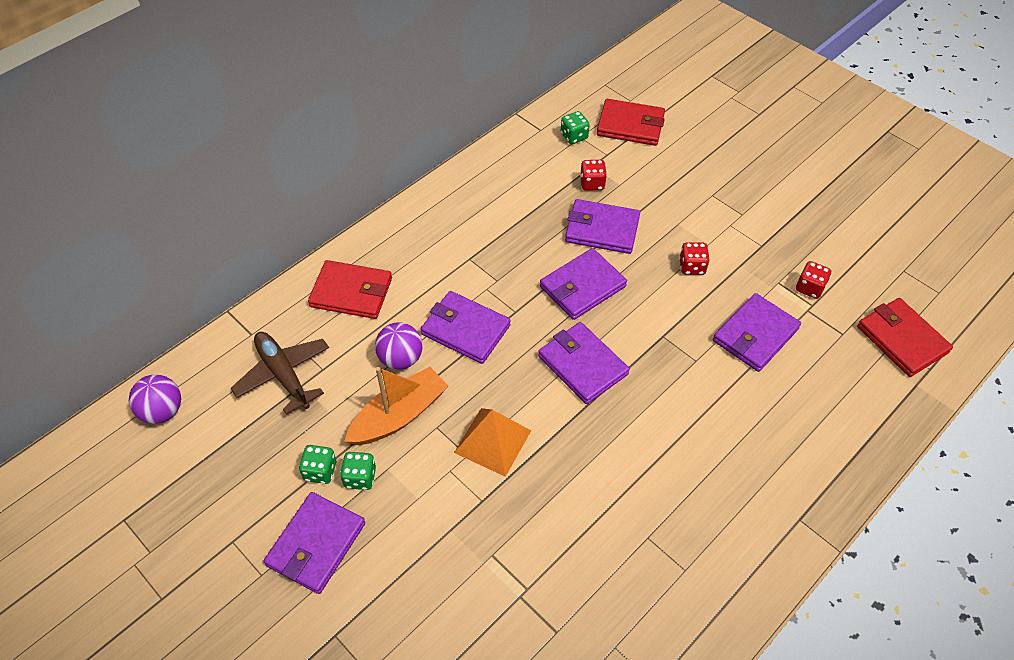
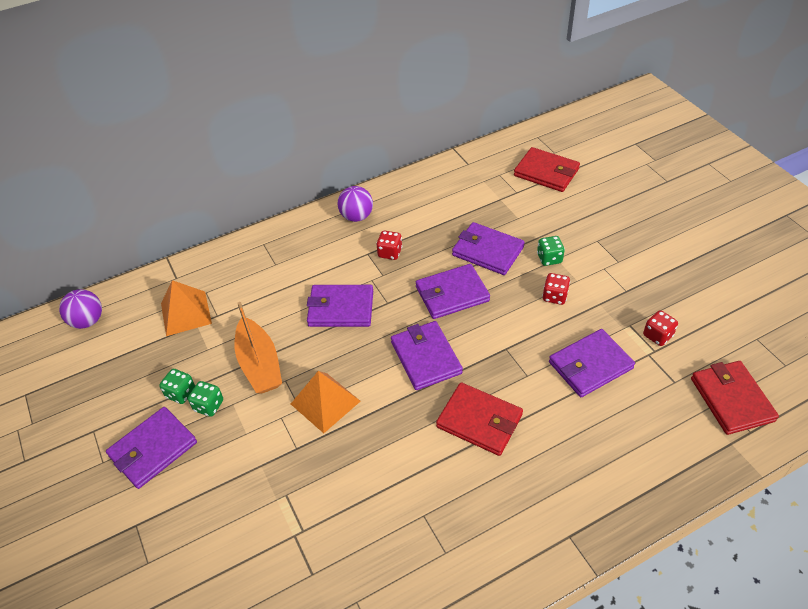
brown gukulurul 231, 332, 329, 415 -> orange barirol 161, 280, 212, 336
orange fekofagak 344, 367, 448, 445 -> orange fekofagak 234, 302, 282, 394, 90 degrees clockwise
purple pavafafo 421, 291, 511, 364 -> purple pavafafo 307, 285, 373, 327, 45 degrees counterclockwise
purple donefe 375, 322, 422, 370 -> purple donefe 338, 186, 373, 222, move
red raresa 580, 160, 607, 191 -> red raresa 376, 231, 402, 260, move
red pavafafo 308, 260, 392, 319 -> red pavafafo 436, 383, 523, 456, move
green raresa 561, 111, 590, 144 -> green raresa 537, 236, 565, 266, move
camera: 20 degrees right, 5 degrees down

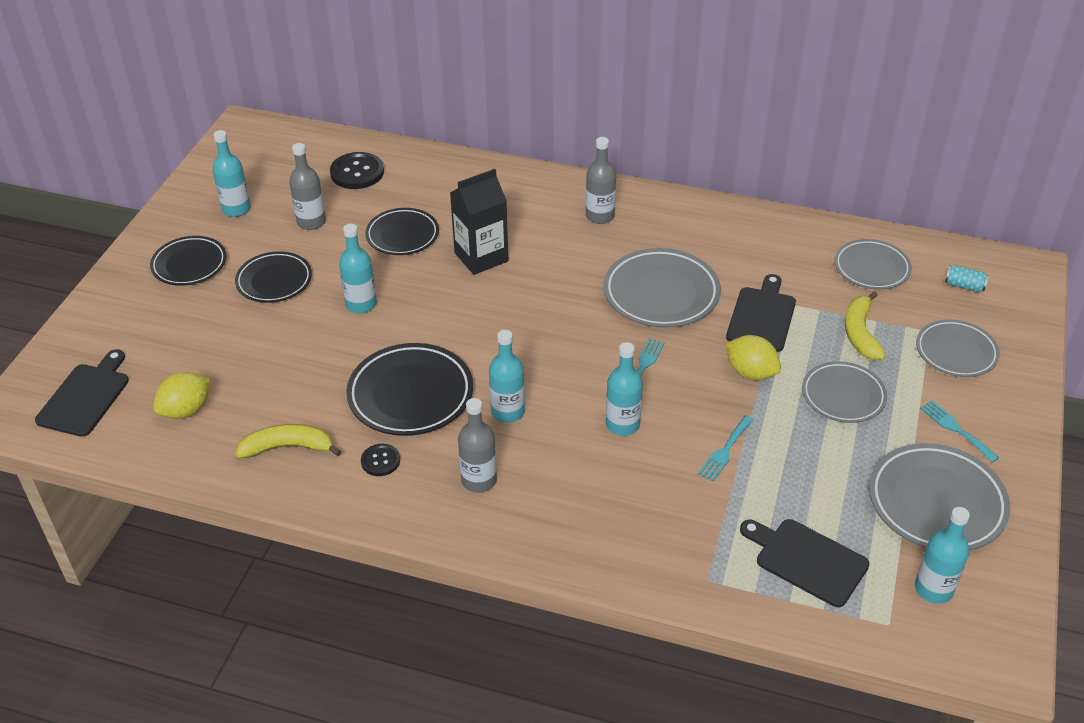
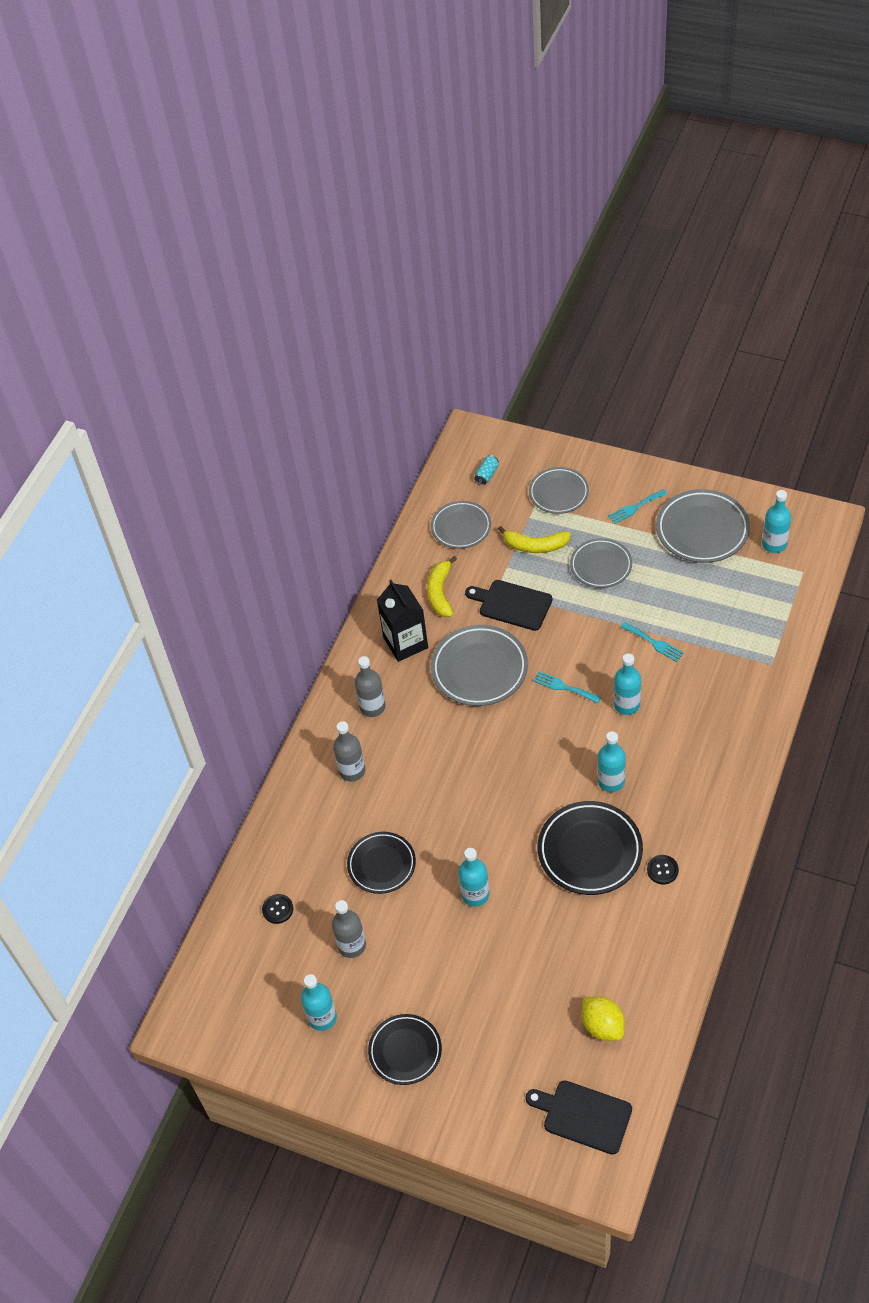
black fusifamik 330, 152, 384, 189 -> black fusifamik 262, 894, 293, 924, x0.58
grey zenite 458, 398, 497, 493 -> grey zenite 333, 721, 365, 782, move
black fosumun 450, 169, 509, 275 -> black fosumun 377, 580, 428, 662, move
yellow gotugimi 236, 424, 342, 458 -> yellow gotugimi 427, 556, 457, 617, move
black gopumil 235, 251, 312, 303 -> none
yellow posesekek 725, 335, 781, 380 -> none
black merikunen 740, 519, 870, 607 -> none
camera: 80 degrees left, 10 degrees up

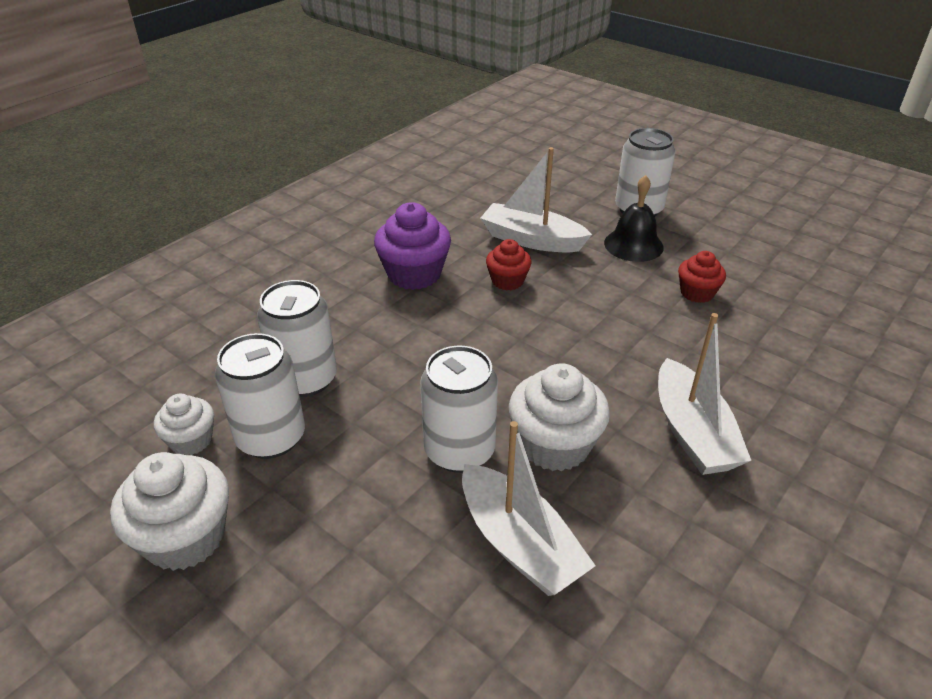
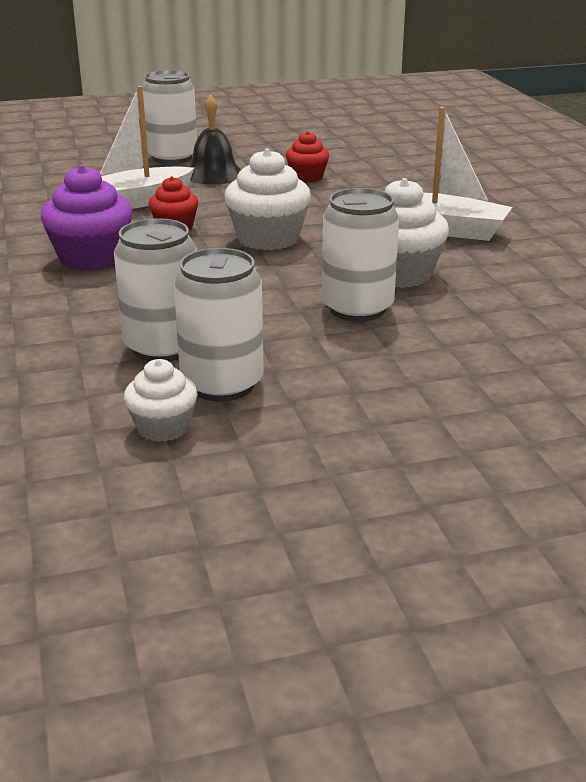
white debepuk 110, 452, 229, 571 -> white debepuk 224, 149, 311, 250, move
white fekofagak 462, 421, 596, 596 -> none
camera: 55 degrees left, 10 degrees down

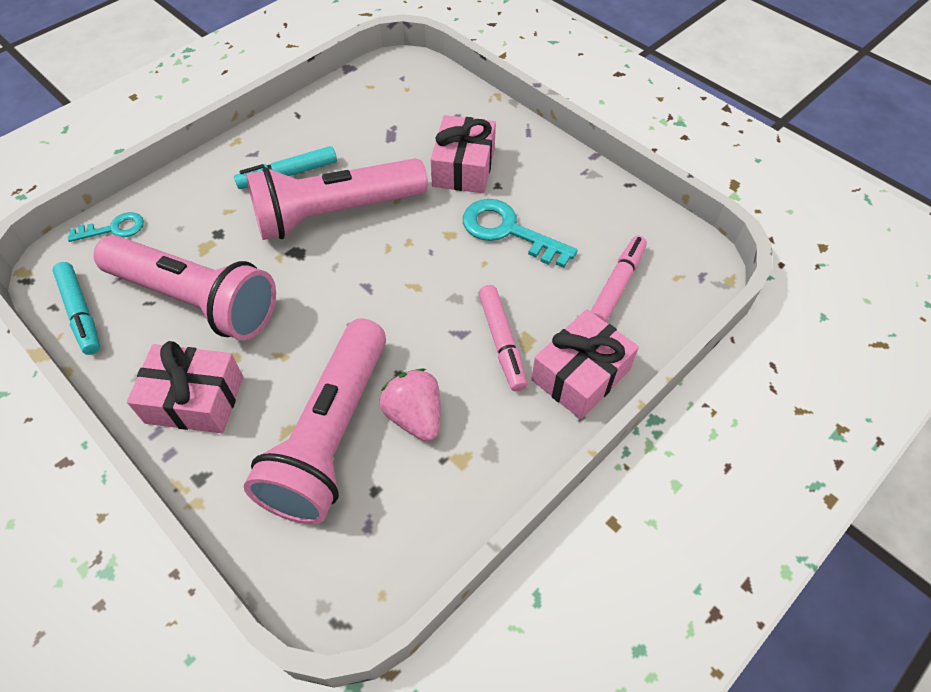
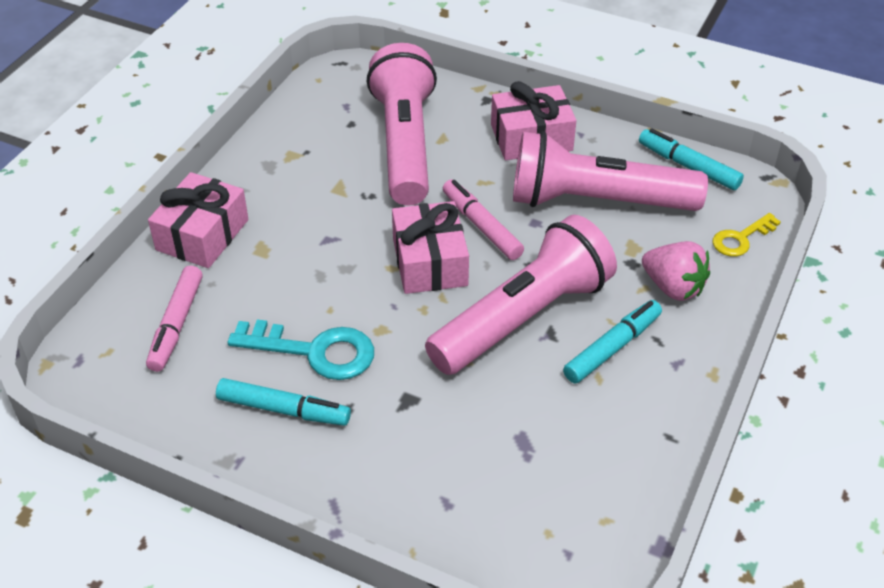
none -> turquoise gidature 216, 378, 351, 426
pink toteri 431, 115, 496, 193 -> pink toteri 392, 201, 469, 294, move
pink gidature 478, 285, 527, 391 -> pink gidature 443, 180, 524, 260, move
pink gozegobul 379, 369, 441, 441 -> pink gozegobul 642, 241, 710, 301, move
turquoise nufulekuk 68, 212, 144, 242 -> yellow nufulekuk 713, 213, 781, 257
camera: 160 degrees right, 10 degrees down

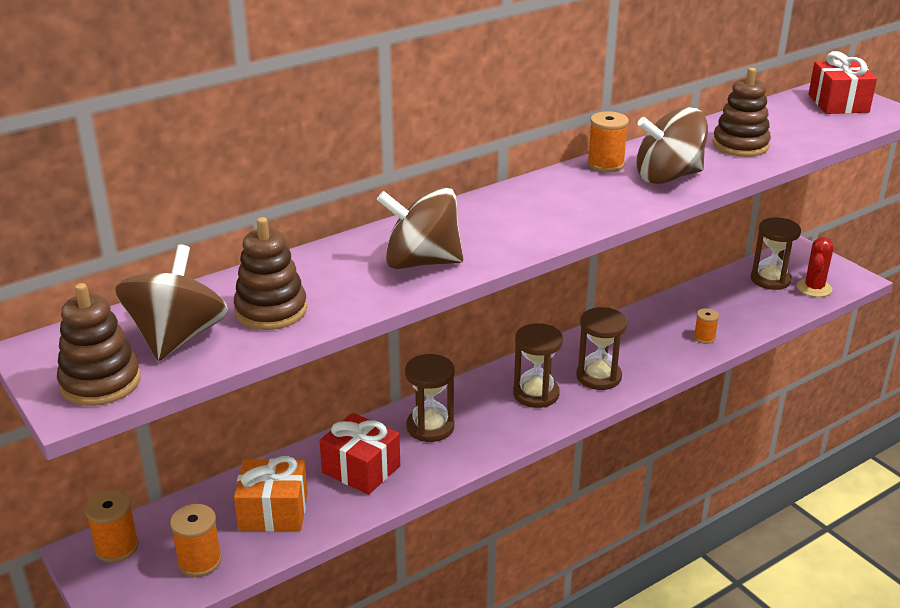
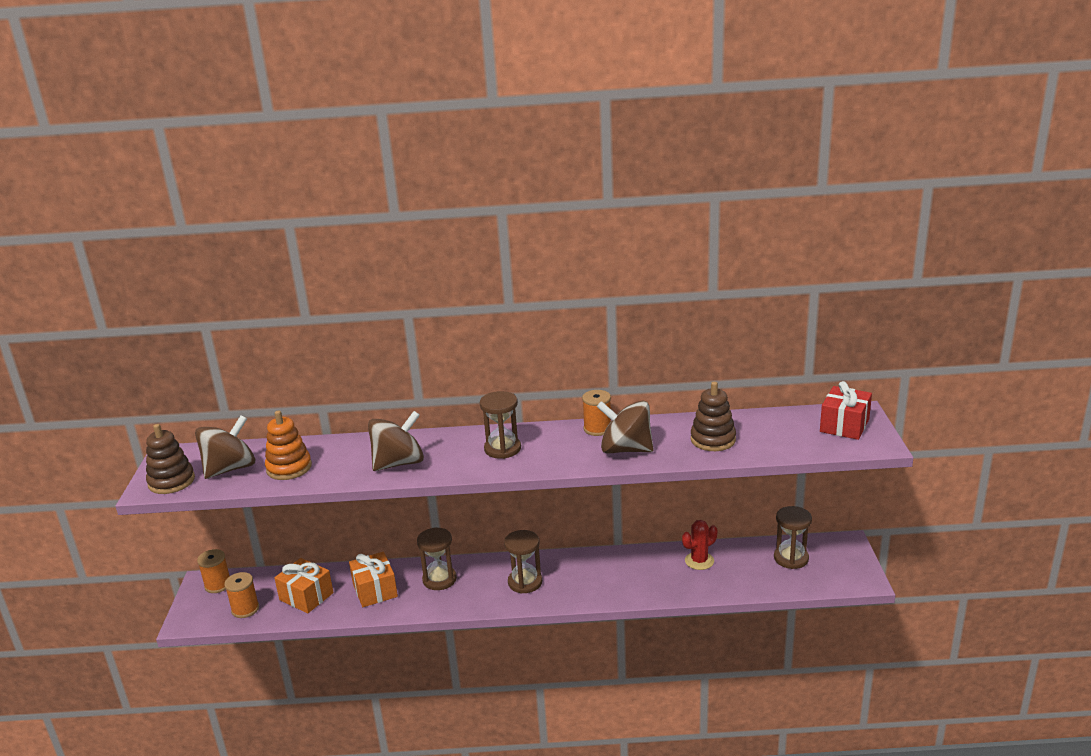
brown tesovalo 234, 217, 307, 330 -> orange tesovalo 265, 410, 312, 480
red toteri 320, 413, 400, 495 -> orange toteri 349, 552, 398, 607
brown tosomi 377, 187, 463, 269 -> brown tosomi 368, 411, 424, 471, 105 degrees clockwise
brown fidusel 576, 307, 627, 390 -> brown fidusel 480, 391, 521, 459, move
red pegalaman 797, 237, 834, 297 -> red pegalaman 682, 520, 717, 570, move
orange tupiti 694, 308, 719, 344 -> none
camera: 35 degrees right, 5 degrees down

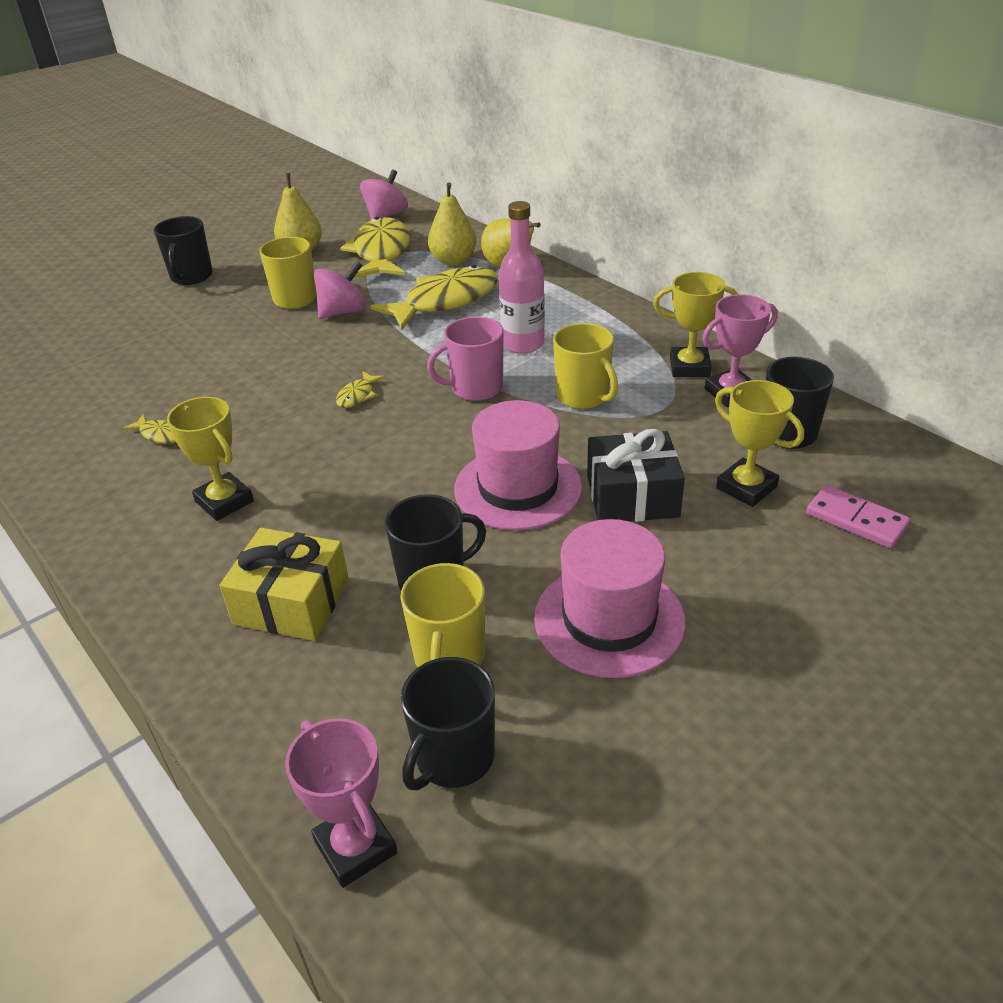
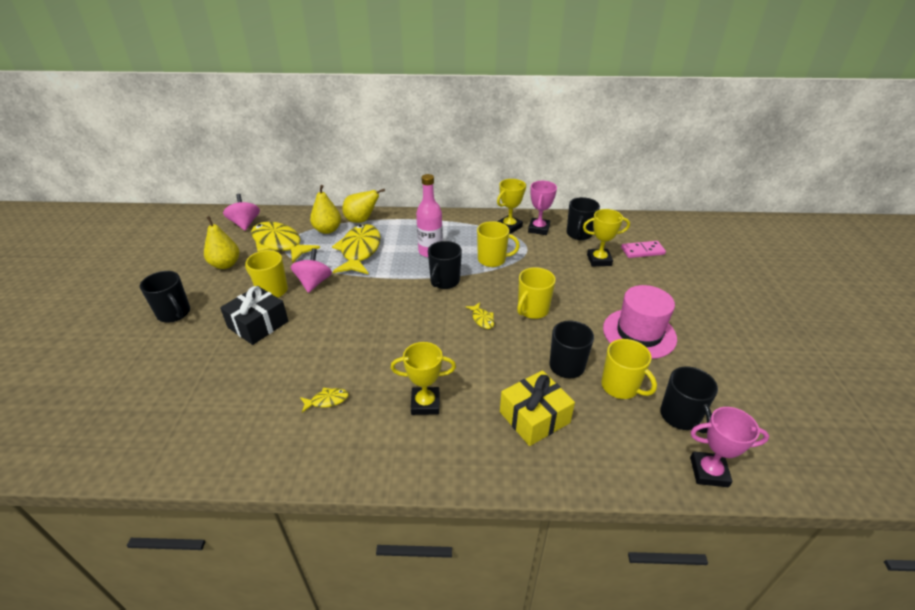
black toteri 587, 429, 685, 522 -> black toteri 220, 286, 288, 345, move
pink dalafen 427, 316, 504, 401 -> black dalafen 428, 241, 462, 289
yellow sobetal 336, 371, 385, 408 -> yellow sobetal 466, 303, 494, 329, move
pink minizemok 454, 400, 582, 531 -> yellow dalafen 517, 267, 556, 319
camera: 50 degrees left, 0 degrees up

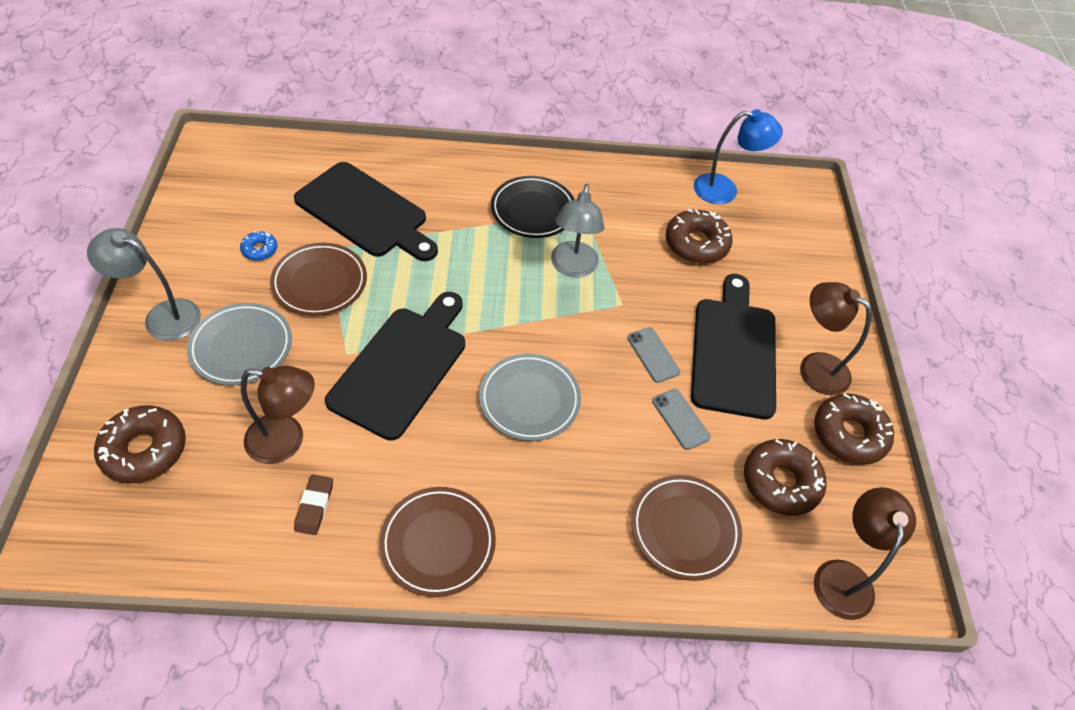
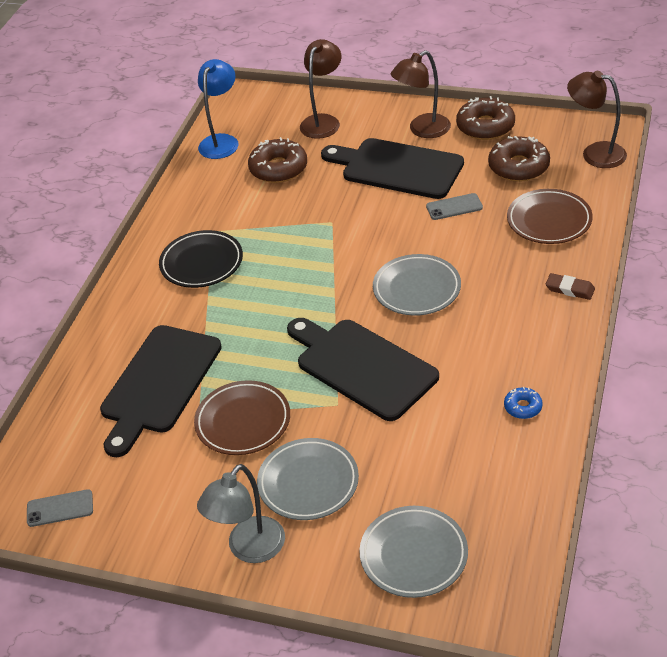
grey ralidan 627, 327, 680, 383 -> grey ralidan 27, 489, 93, 527, move
black merikunen 294, 162, 438, 261 -> black merikunen 100, 325, 222, 457, 150 degrees clockwise
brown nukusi 241, 365, 315, 464 -> brown nukusi 300, 39, 341, 139, move
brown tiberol 94, 405, 186, 484 -> grey gopumil 359, 506, 468, 598
blue tiberol 240, 231, 277, 261 -> blue tiberol 504, 387, 543, 419, move
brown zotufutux 294, 474, 333, 535 -> brown zotufutux 546, 273, 595, 300, move
brown gopumil 380, 487, 496, 597 -> none
grey nukusi 551, 184, 605, 277 -> none
camera: 65 degrees left, 10 degrees down

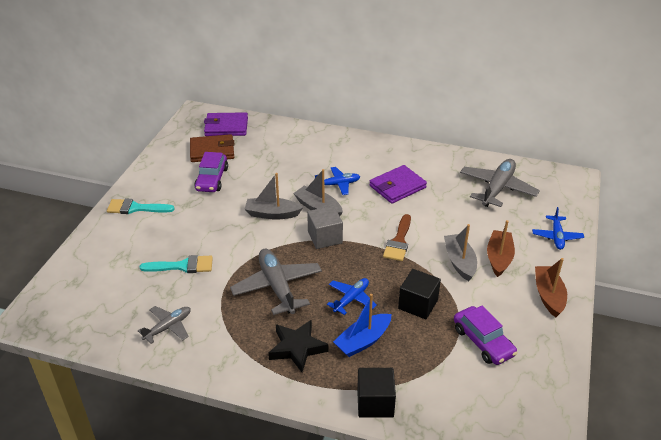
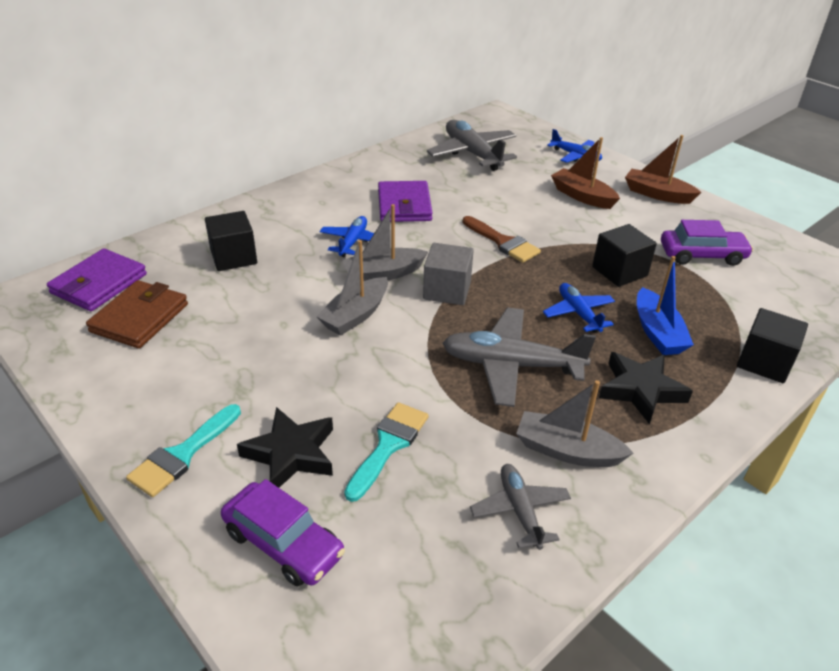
none -> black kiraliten 205, 211, 257, 271
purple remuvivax 194, 152, 228, 192 -> purple remuvivax 221, 479, 345, 587, move
none -> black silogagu 237, 407, 333, 488
grey fekofagak 444, 224, 477, 281 -> grey fekofagak 516, 380, 633, 467, move
camera: 60 degrees left, 0 degrees up

